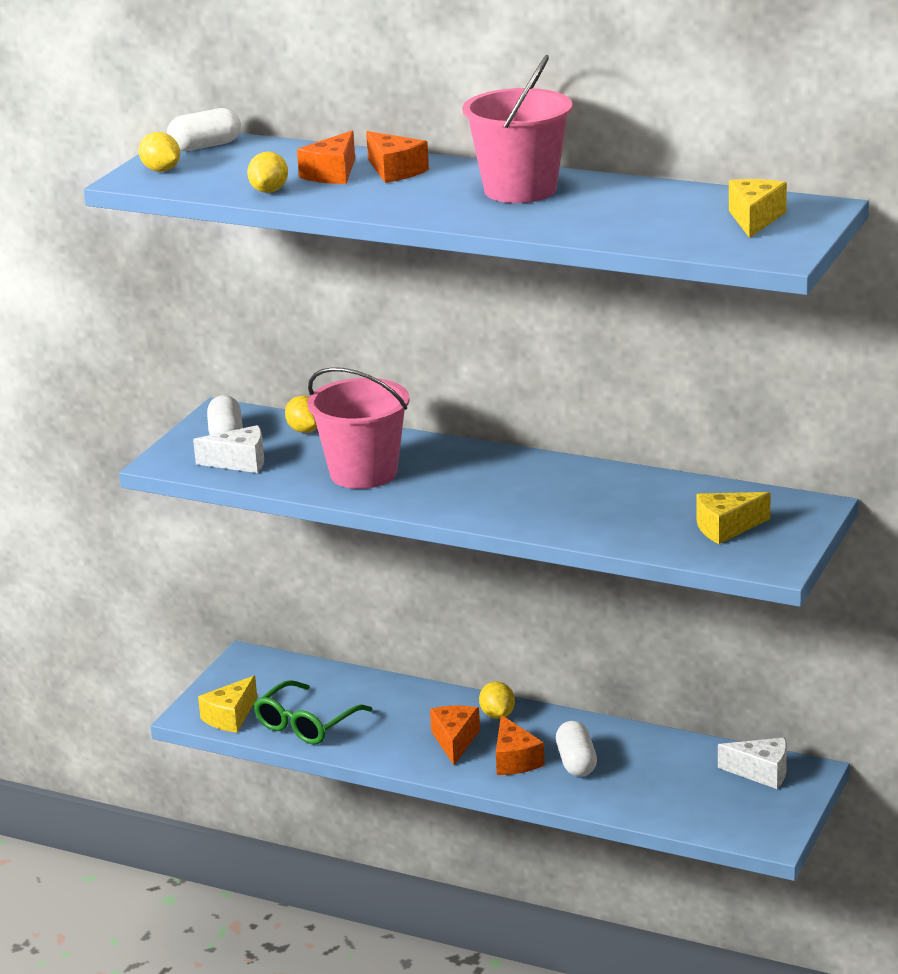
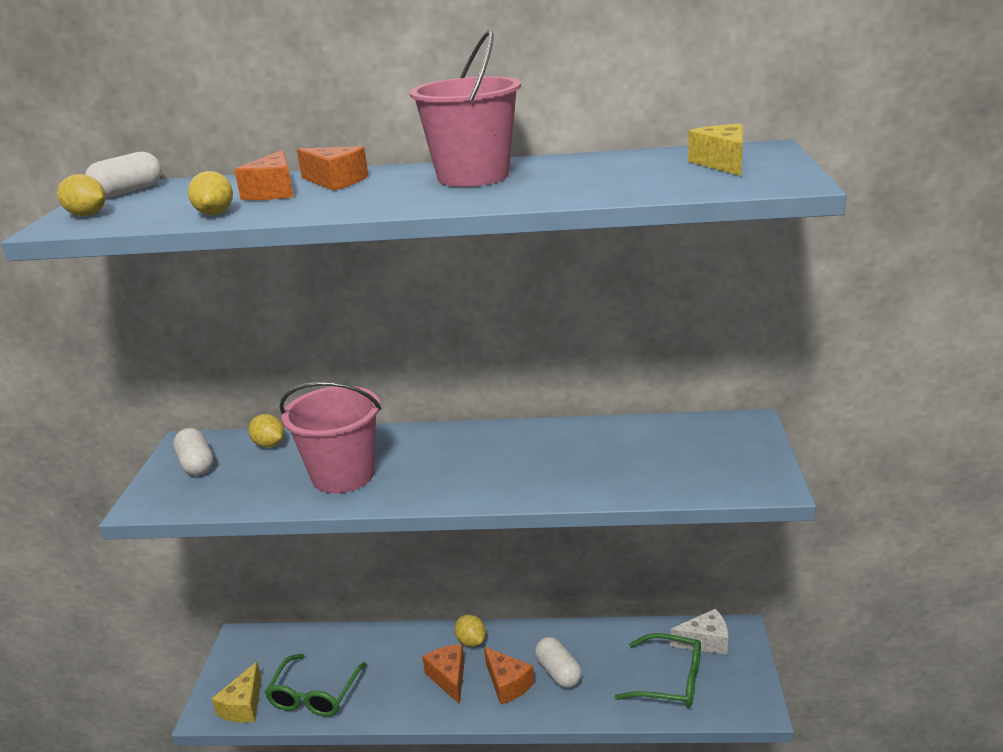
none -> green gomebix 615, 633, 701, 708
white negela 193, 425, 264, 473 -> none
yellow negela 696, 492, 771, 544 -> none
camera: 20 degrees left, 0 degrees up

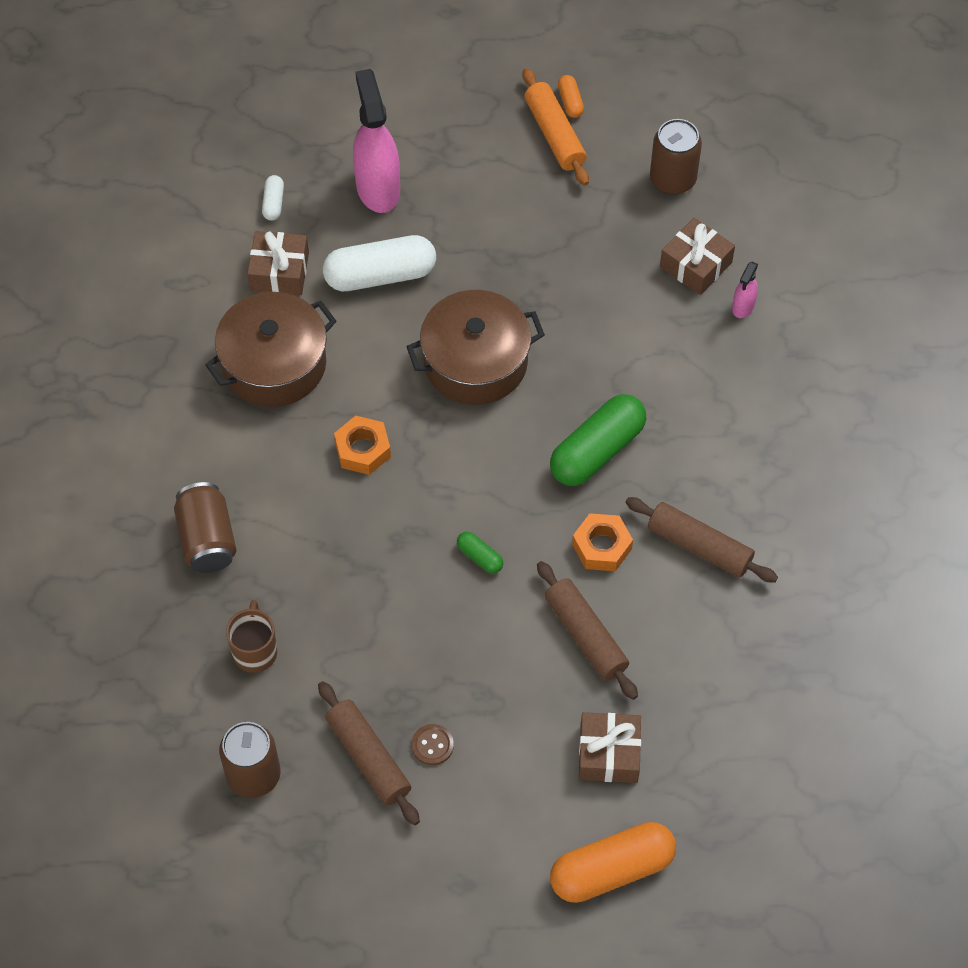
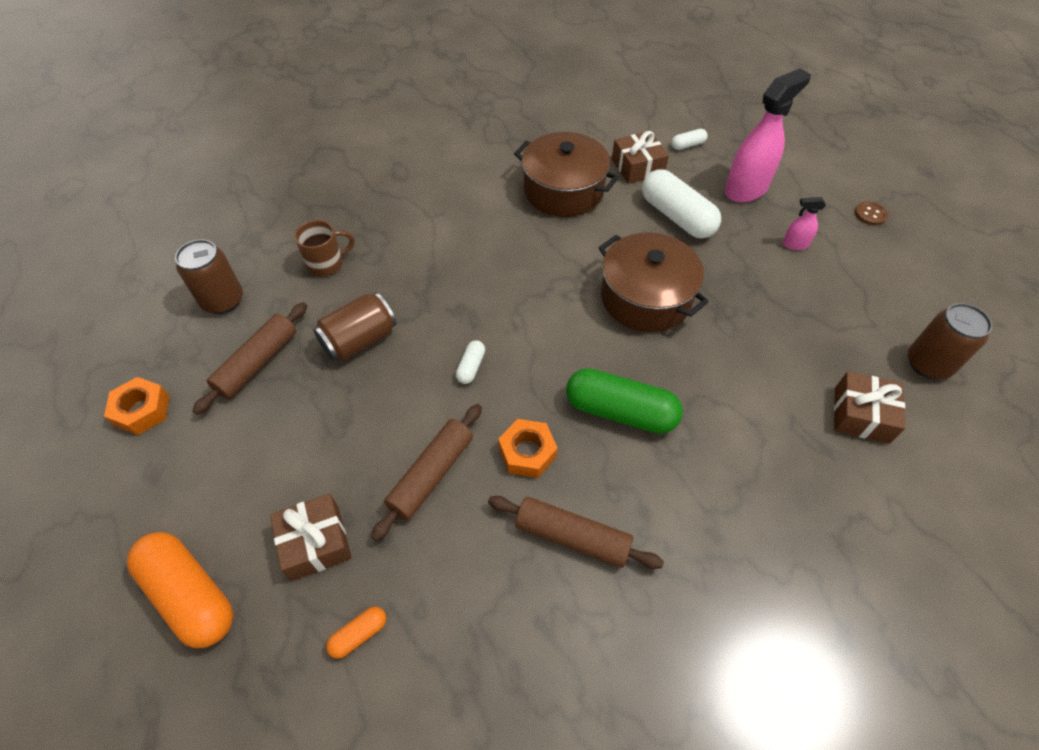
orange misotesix 334, 416, 391, 475 -> orange misotesix 104, 377, 169, 435, move
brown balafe 174, 482, 236, 573 -> brown balafe 313, 292, 396, 361, move
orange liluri 558, 75, 584, 118 -> orange liluri 326, 606, 386, 659, move
green liluri 457, 532, 503, 574 -> white liluri 456, 340, 485, 384
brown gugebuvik 625, 497, 778, 583 -> brown gugebuvik 488, 496, 664, 569, 75 degrees counterclockwise
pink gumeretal 732, 261, 758, 318 -> pink gumeretal 783, 197, 826, 250, move
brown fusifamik 411, 724, 454, 765 -> brown fusifamik 855, 201, 888, 226, move
orange gugebuvik 523, 68, 589, 186 -> none
camera: 65 degrees right, 5 degrees down

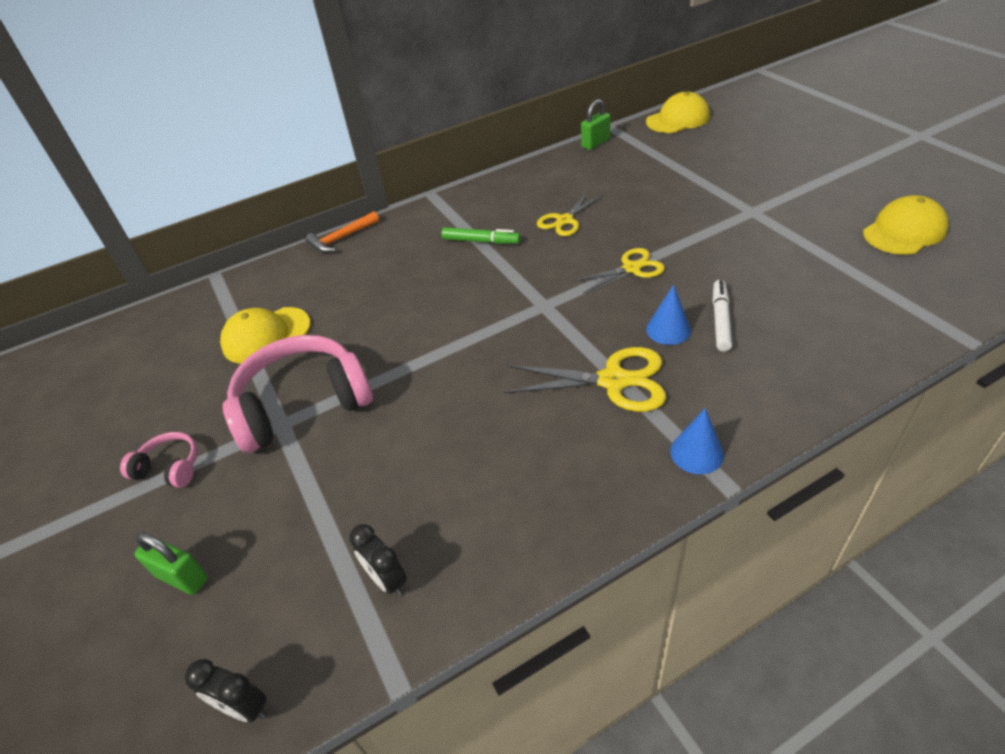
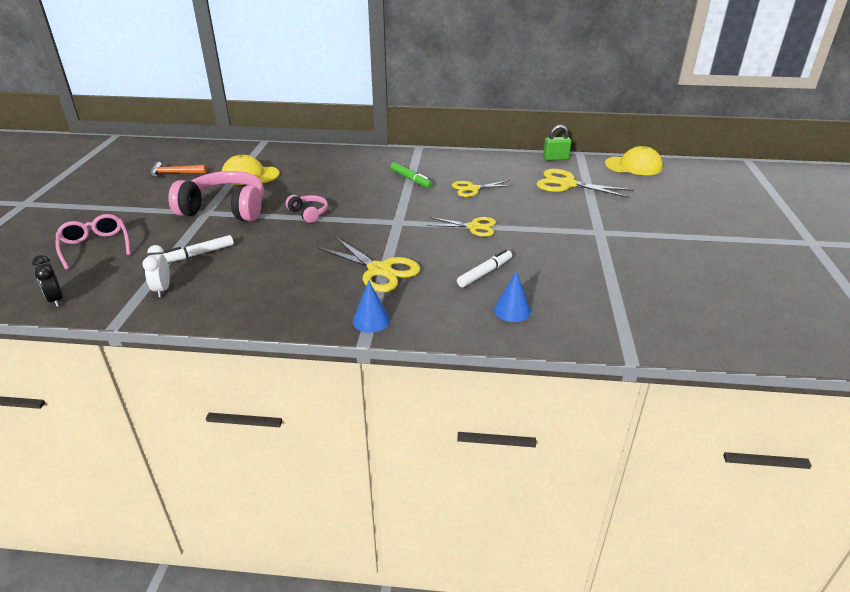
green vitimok 134, 532, 208, 595 -> pink gomebix 56, 214, 131, 270
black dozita 349, 524, 407, 596 -> white dozita 142, 245, 170, 297
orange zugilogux 306, 211, 379, 253 -> orange zugilogux 150, 162, 207, 178, move
none -> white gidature 162, 235, 234, 263
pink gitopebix 120, 432, 198, 488 -> pink gitopebix 285, 195, 328, 223, move
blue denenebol 646, 284, 691, 345 -> blue denenebol 494, 270, 531, 322, move
none -> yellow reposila 537, 169, 633, 198
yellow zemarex 863, 195, 949, 255 -> none
camera: 30 degrees right, 10 degrees down

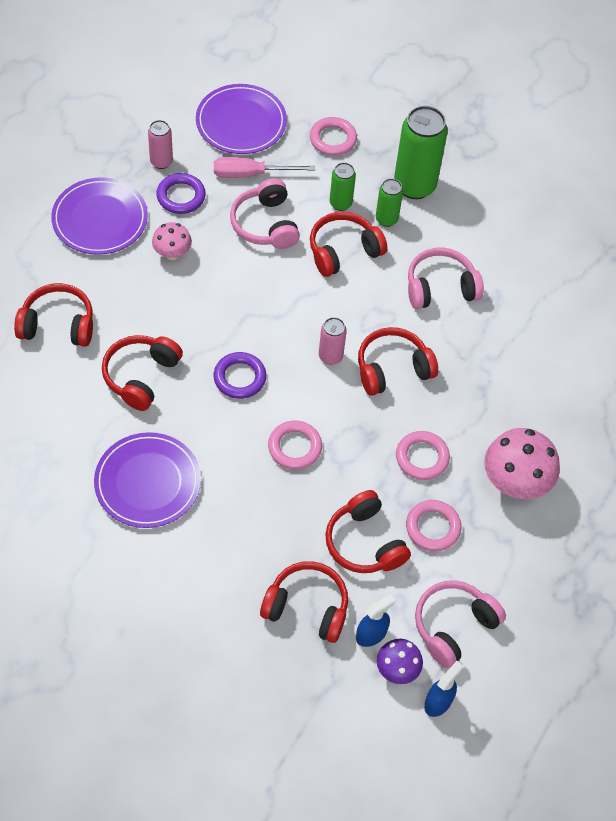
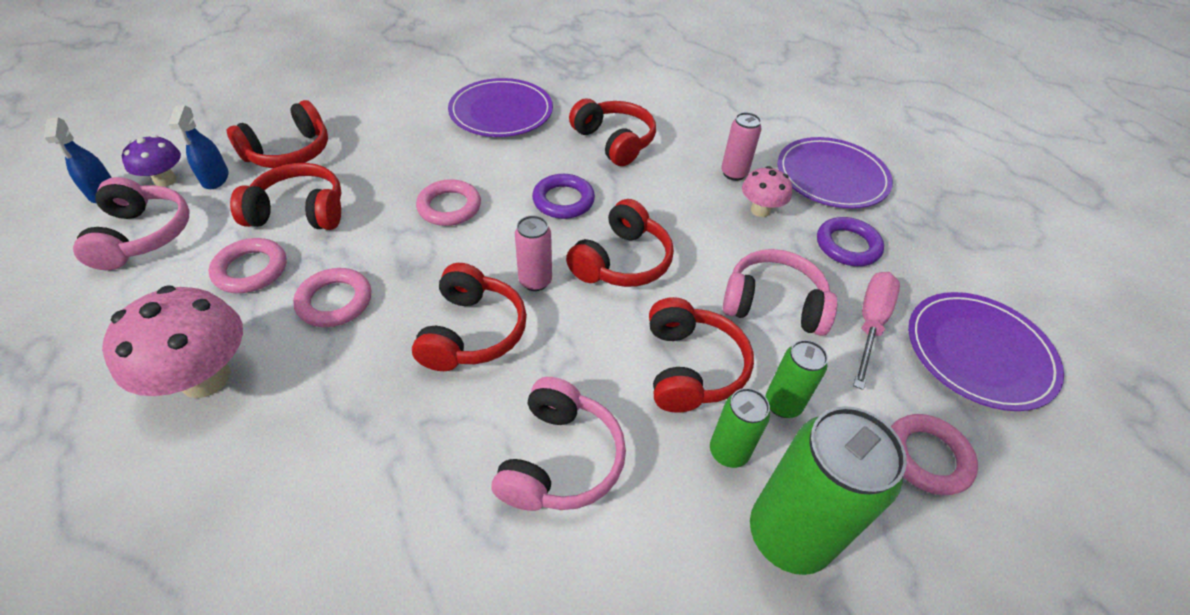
red gitopebix 14, 283, 93, 347 -> red gitopebix 566, 199, 674, 287, move
pink balafe 148, 120, 173, 169 -> pink balafe 721, 112, 761, 181, move
camera: 120 degrees right, 10 degrees down

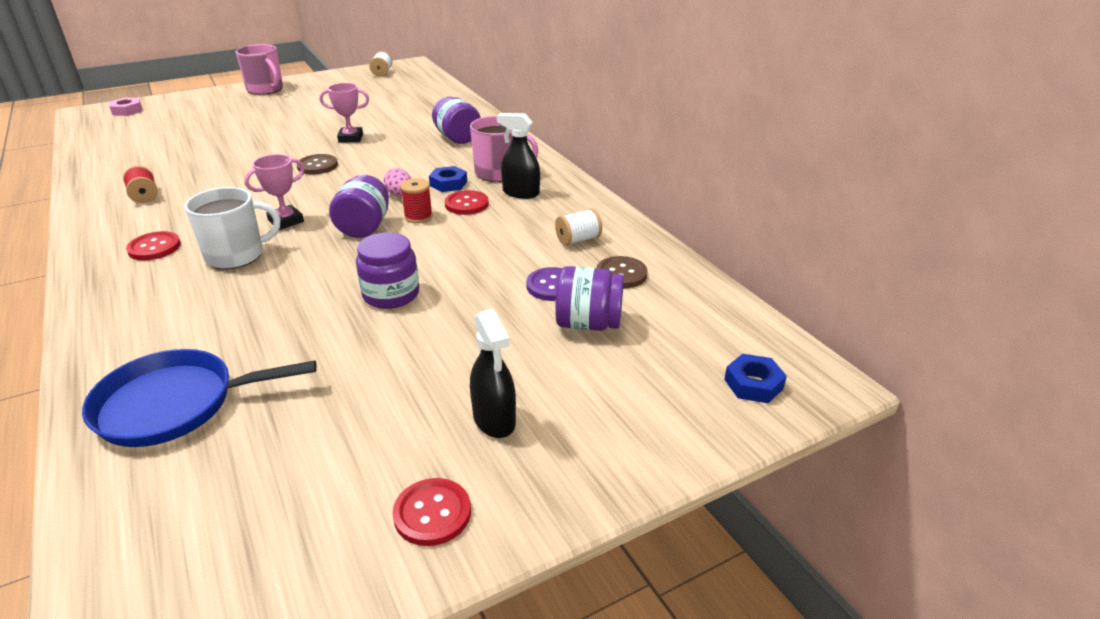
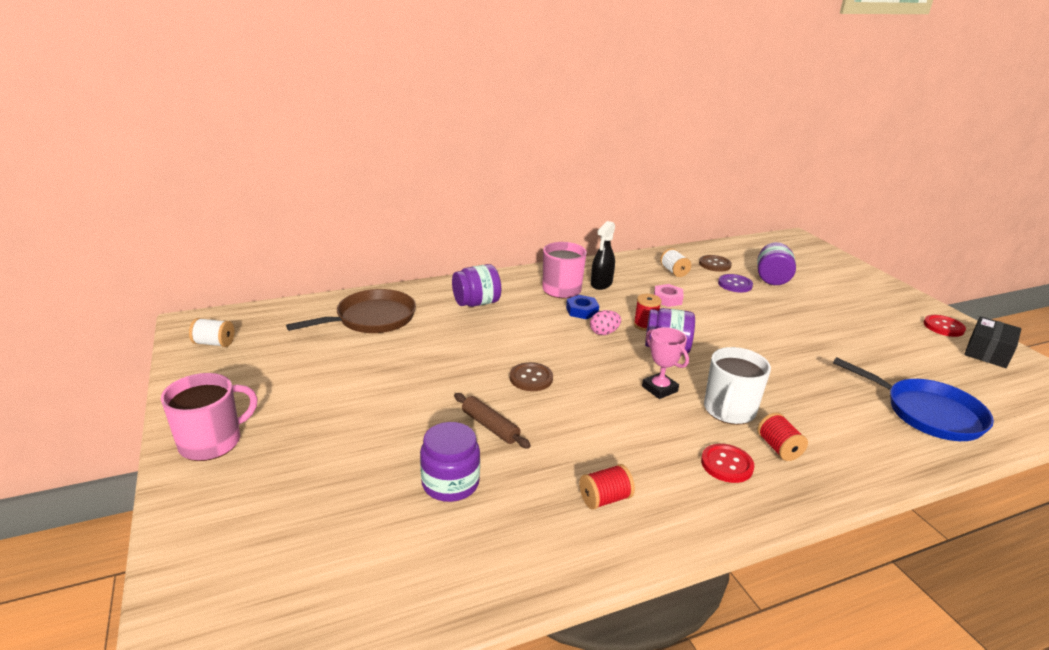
none -> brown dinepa 286, 289, 416, 333
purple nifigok 356, 232, 419, 309 -> purple nifigok 420, 422, 480, 502, move
none -> brown gugebuvik 454, 393, 531, 449
pink misotesix 109, 97, 142, 116 -> pink misotesix 654, 284, 684, 307, move
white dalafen 184, 187, 280, 269 -> white dalafen 704, 347, 771, 425, 135 degrees counterclockwise
none -> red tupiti 757, 412, 808, 461
blue dinepa 82, 349, 317, 447 -> blue dinepa 833, 357, 994, 441, 45 degrees counterclockwise
none -> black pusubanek 964, 316, 1021, 368
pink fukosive 320, 83, 369, 143 -> none
red fusifamik 445, 190, 489, 215 -> none
black gumeretal 470, 309, 516, 438 -> none
blue misotesix 724, 354, 787, 403 -> none
camera: 85 degrees left, 5 degrees down

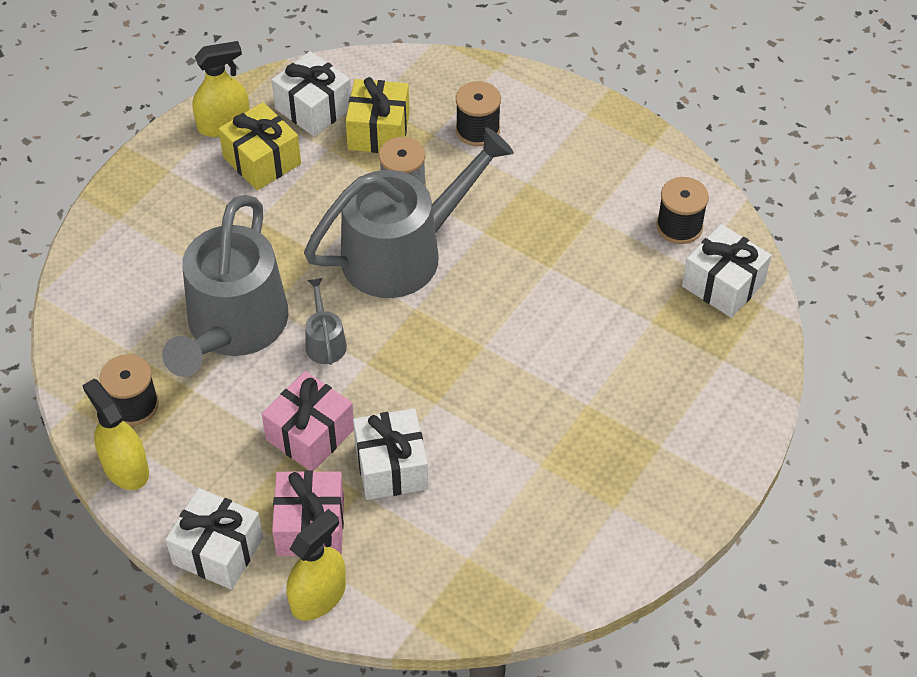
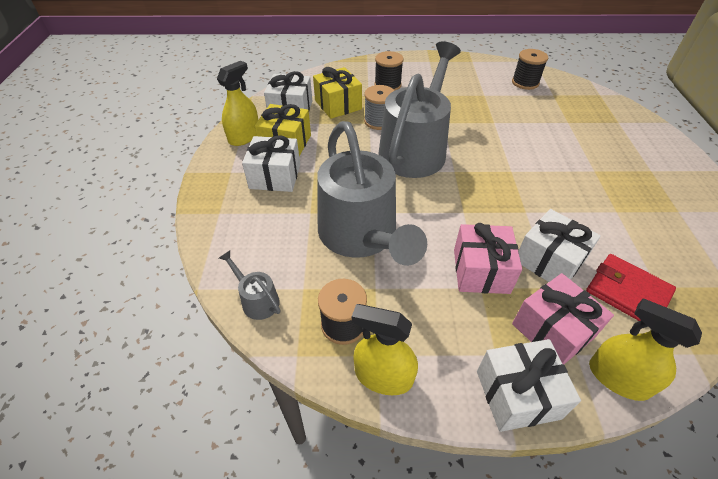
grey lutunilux 305, 278, 347, 365 -> grey lutunilux 219, 251, 280, 320, move
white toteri 682, 224, 771, 318 -> white toteri 242, 135, 300, 192, move
none -> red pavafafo 586, 254, 676, 321
yellow gumeretal 287, 509, 346, 621 -> yellow gumeretal 589, 298, 702, 401, 60 degrees counterclockwise
camera: 35 degrees left, 5 degrees down

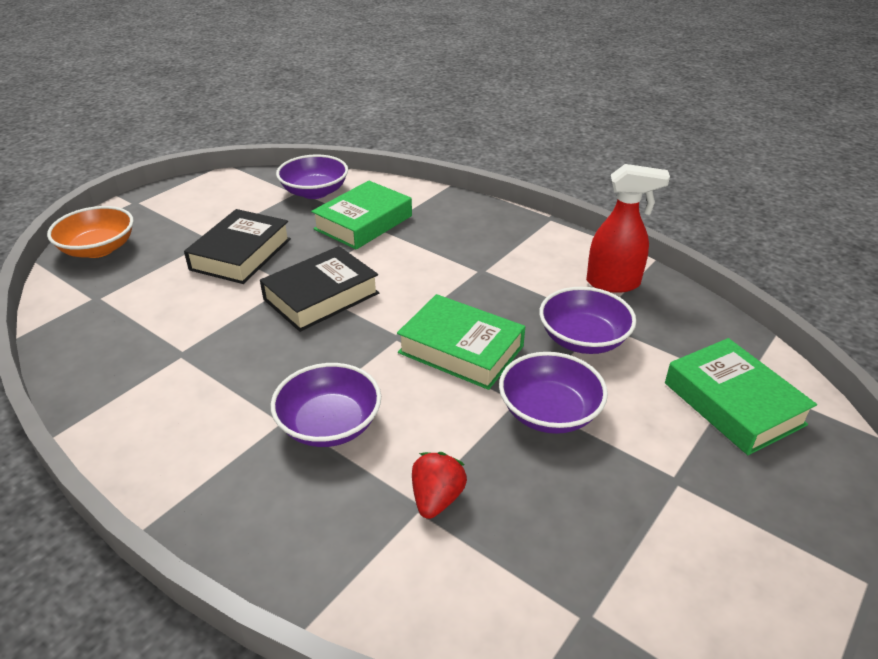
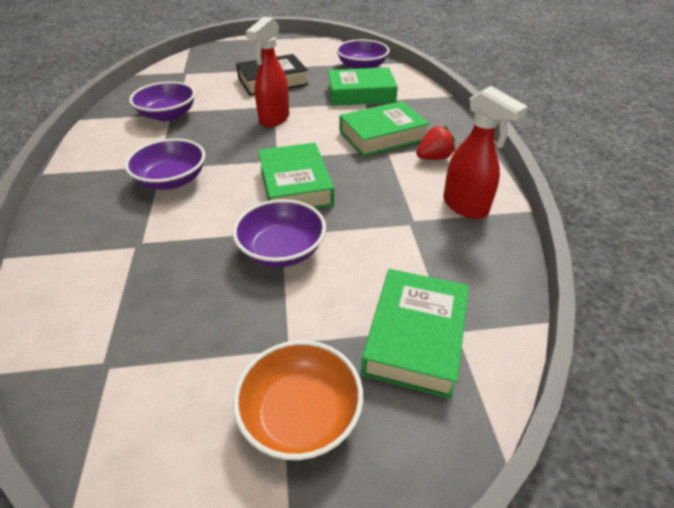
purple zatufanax 539, 287, 636, 354 -> purple zatufanax 129, 81, 195, 121, move
orange zatufanax 47, 206, 134, 258 -> orange zatufanax 233, 340, 363, 460, move
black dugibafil 260, 246, 379, 332 -> red gumeretal 246, 17, 289, 127
none -> green dugibafil 340, 101, 430, 157
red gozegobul 412, 452, 467, 519 -> red gozegobul 416, 126, 455, 160, move
camera: 45 degrees right, 5 degrees up

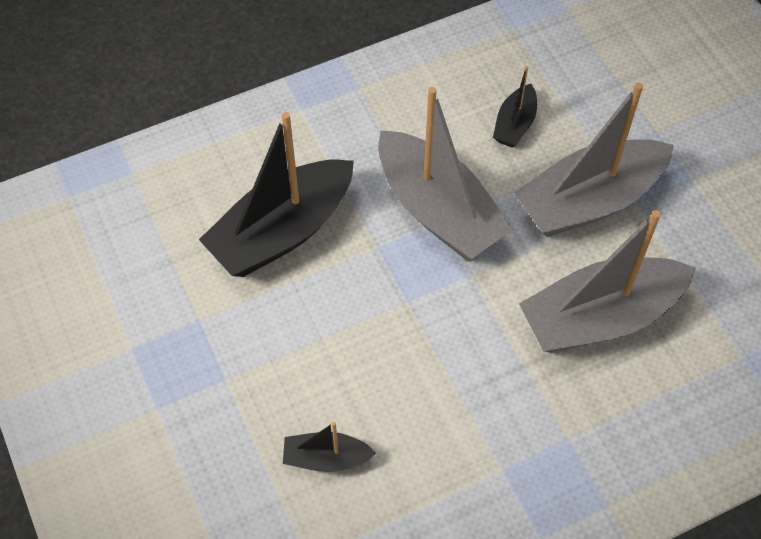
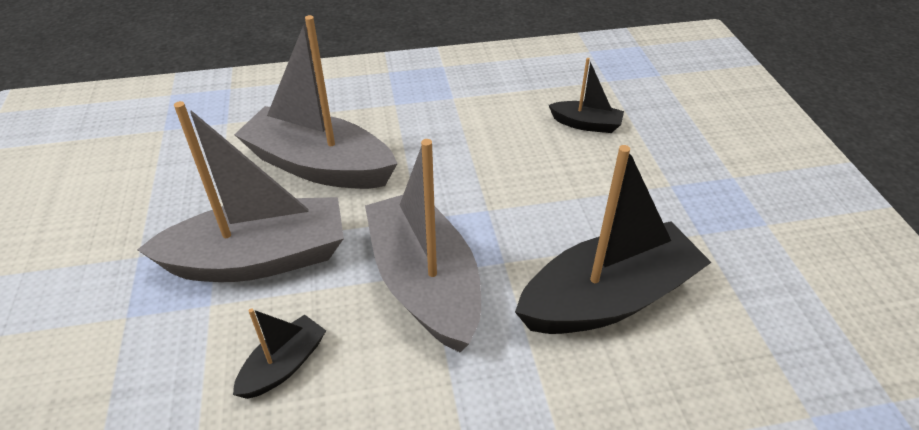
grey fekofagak 519, 210, 696, 352 -> grey fekofagak 234, 15, 398, 189, 150 degrees counterclockwise
camera: 165 degrees left, 15 degrees down

